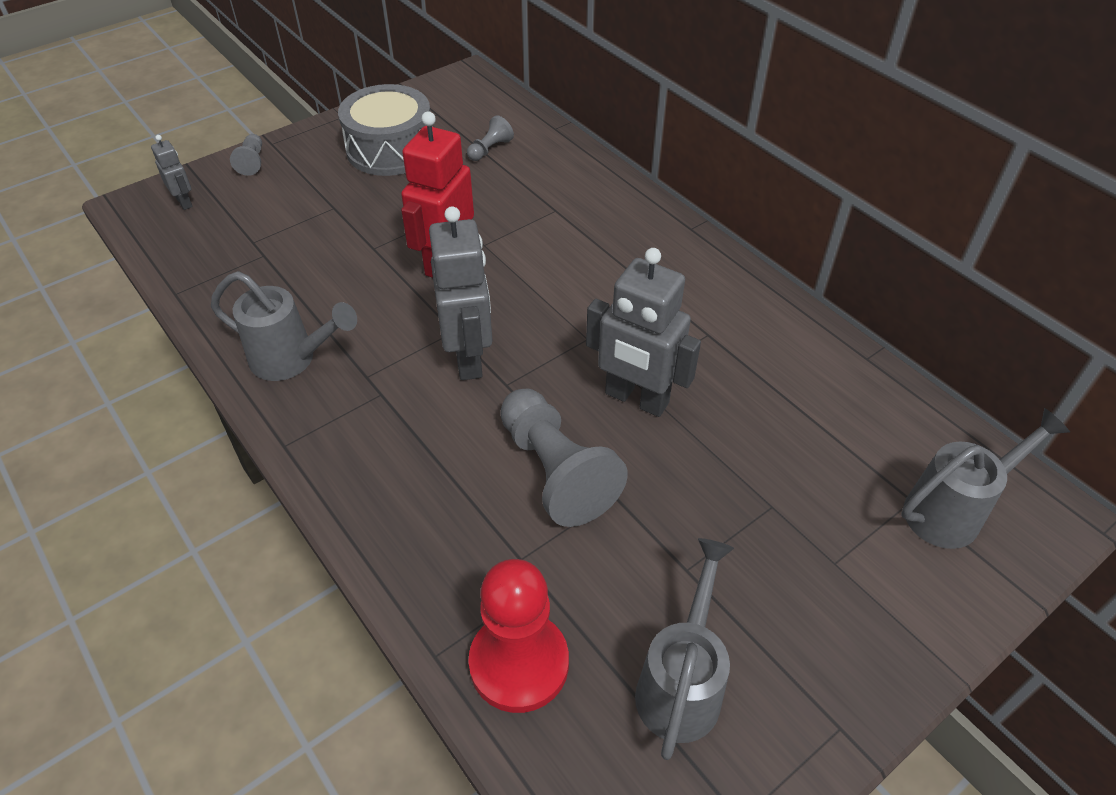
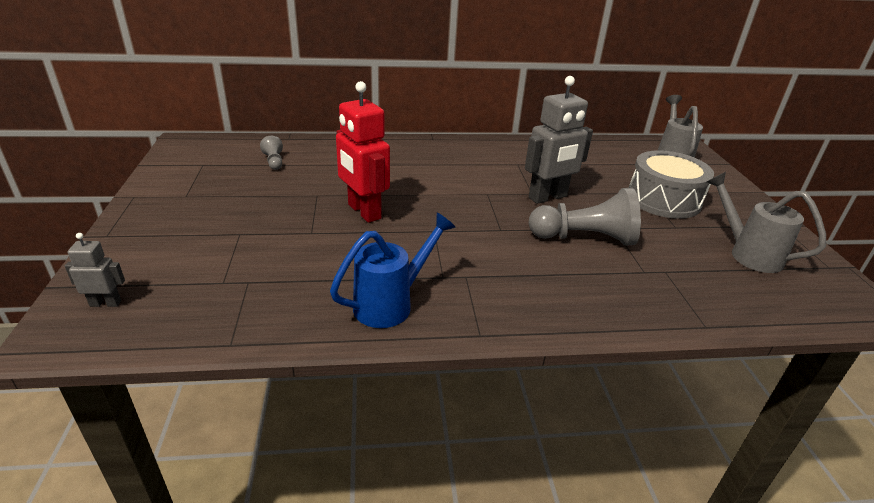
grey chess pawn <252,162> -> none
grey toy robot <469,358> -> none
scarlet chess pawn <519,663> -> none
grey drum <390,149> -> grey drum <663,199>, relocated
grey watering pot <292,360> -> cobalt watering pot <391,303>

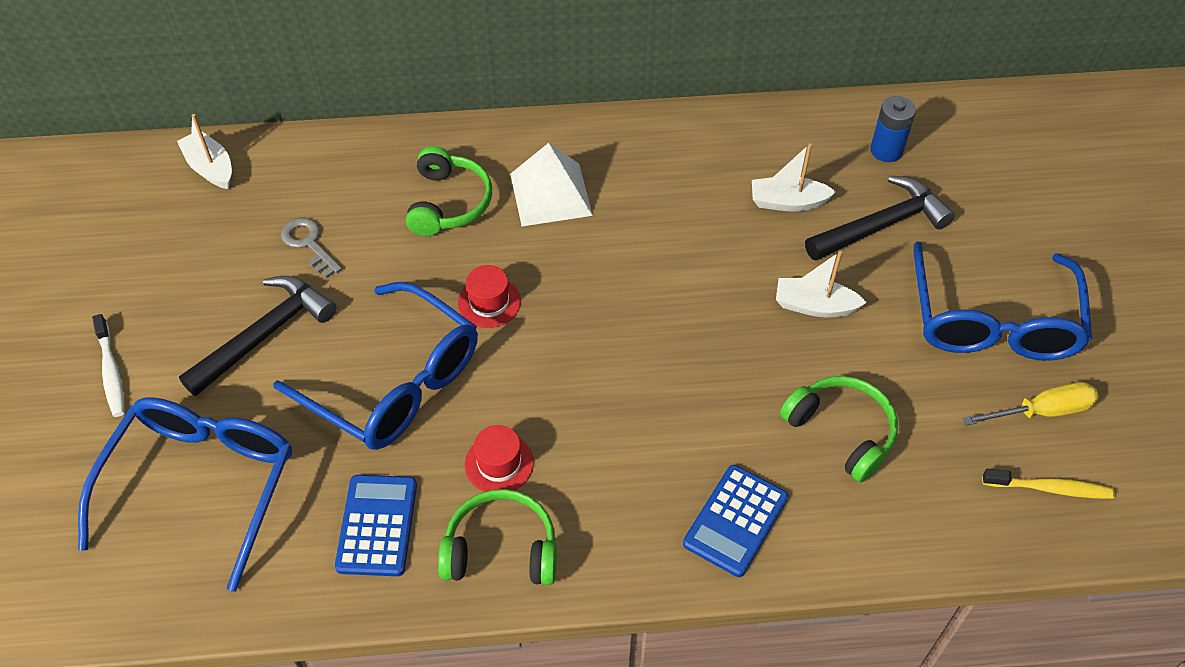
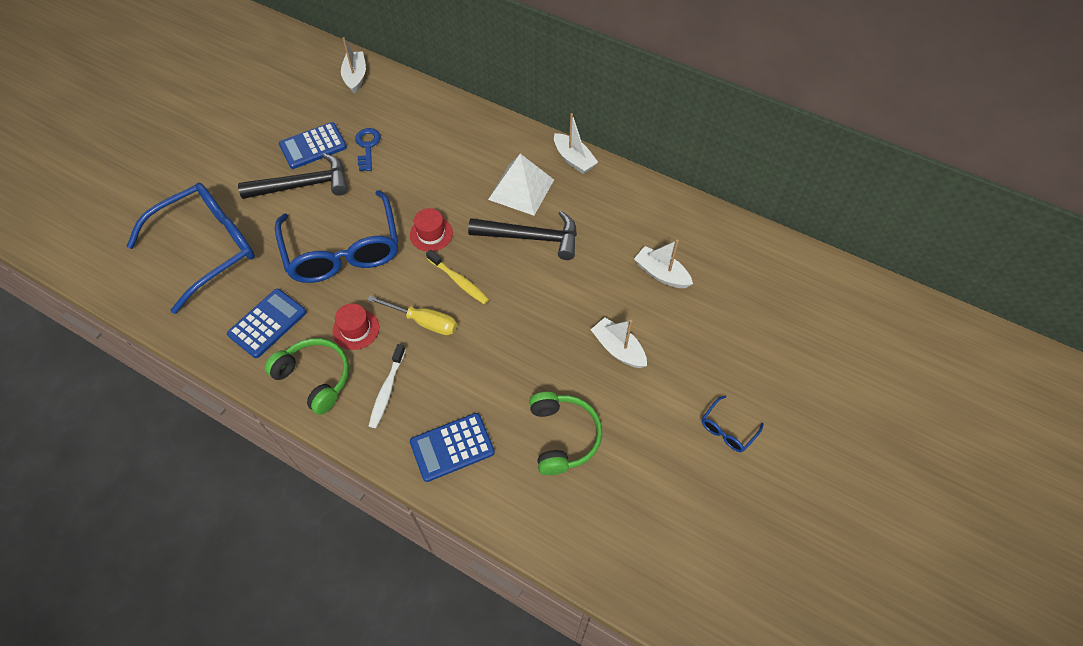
green over-ear headphones <448,203> -> none
cobalt AA battery <886,150> -> none
none -> cobalt pocket calculator <313,146>
none -> white boat <573,159>
white tooth brush <111,372> -> white tooth brush <387,390>, relocated
ebony claw hammer <882,225> -> ebony claw hammer <532,237>, relocated
bright yellow flat screwdriver <1042,411> -> bright yellow flat screwdriver <423,321>, relocated
bright yellow tooth brush <1050,488> -> bright yellow tooth brush <459,281>, relocated
grey latchkey <309,244> -> cobalt latchkey <367,146>
cobalt eyeglasses <992,321> -> cobalt eyeglasses <727,430>, x0.41

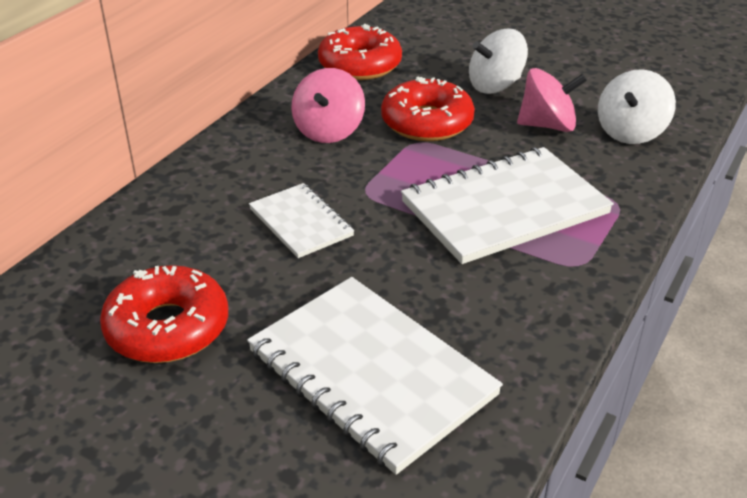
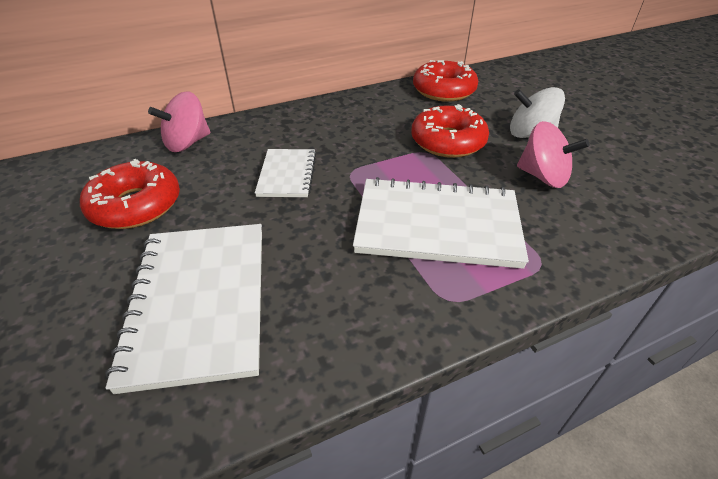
white whirligig <630,132> -> none
pink whirligig <329,131> -> pink whirligig <187,143>, relocated

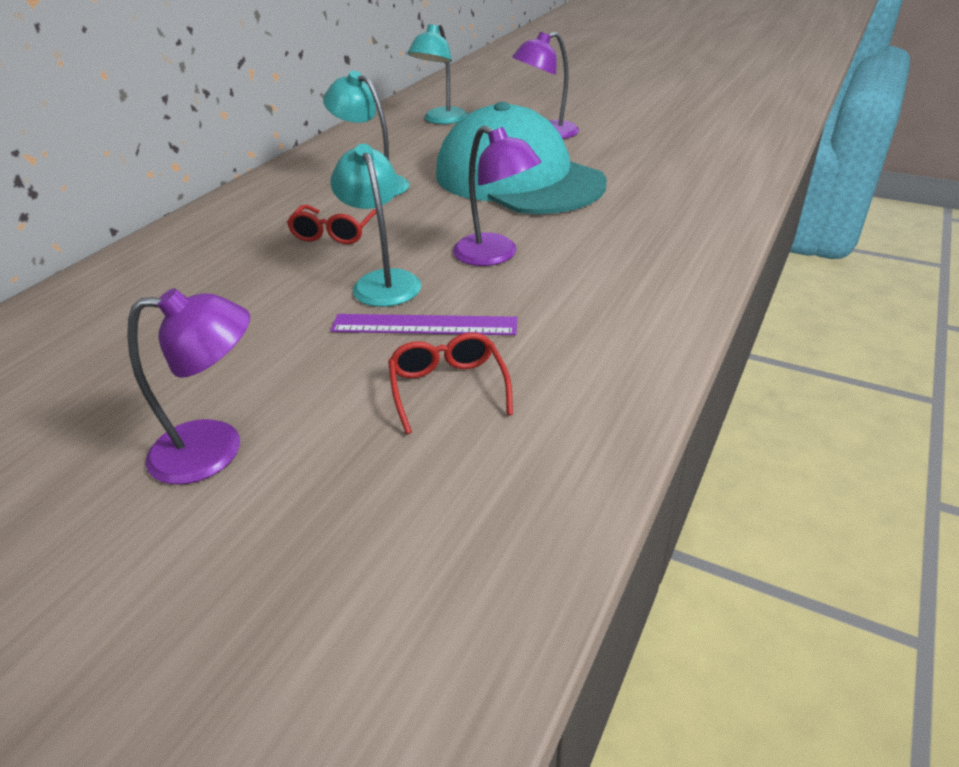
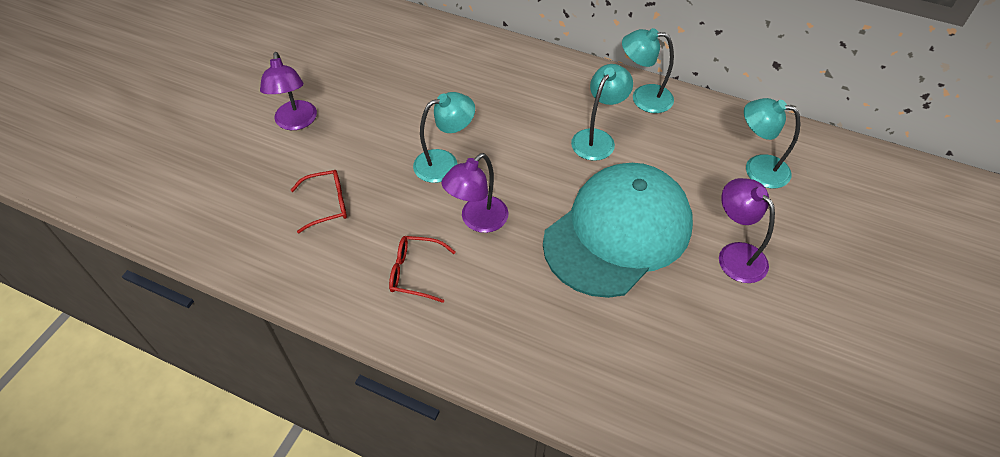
purple measuring stick <424,325> -> none
none -> teal reading lamp <643,98>
scarlet eyeglasses <334,233> -> scarlet eyeglasses <415,272>, relocated

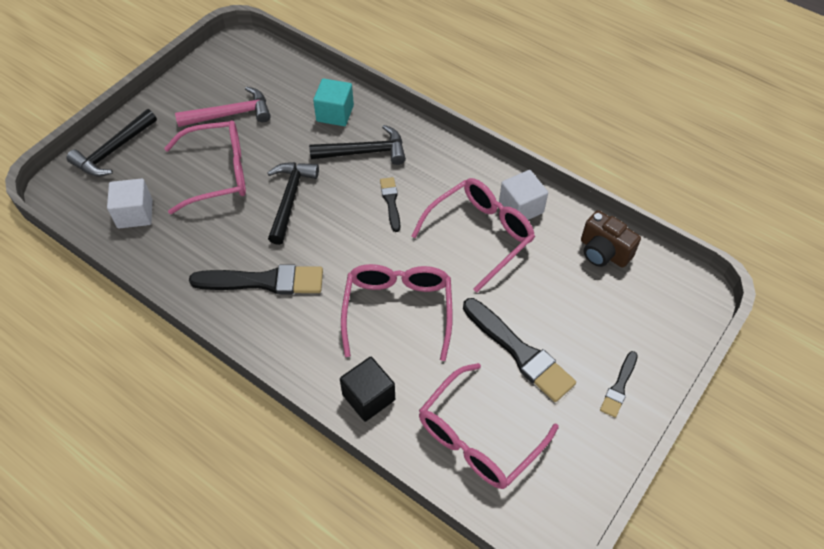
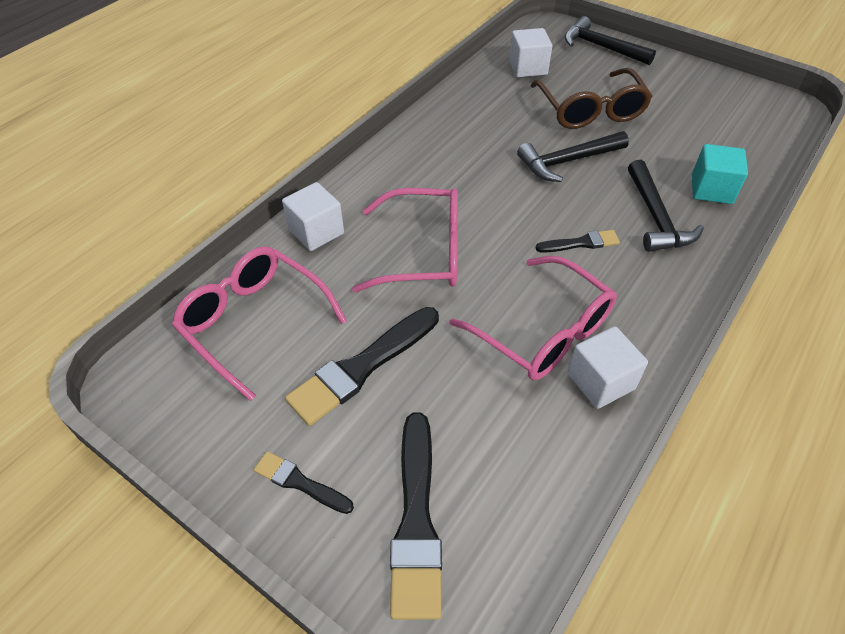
pink claw hammer <231,114> -> none
dark brown camera <603,252> -> none
ebony paintbrush <264,281> -> ebony paintbrush <416,521>, relocated
pink eyeglasses <218,173> -> dark brown eyeglasses <590,110>
ebony block <368,397> -> white block <316,231>
ebony claw hammer <290,199> -> ebony claw hammer <567,161>, 150 degrees clockwise

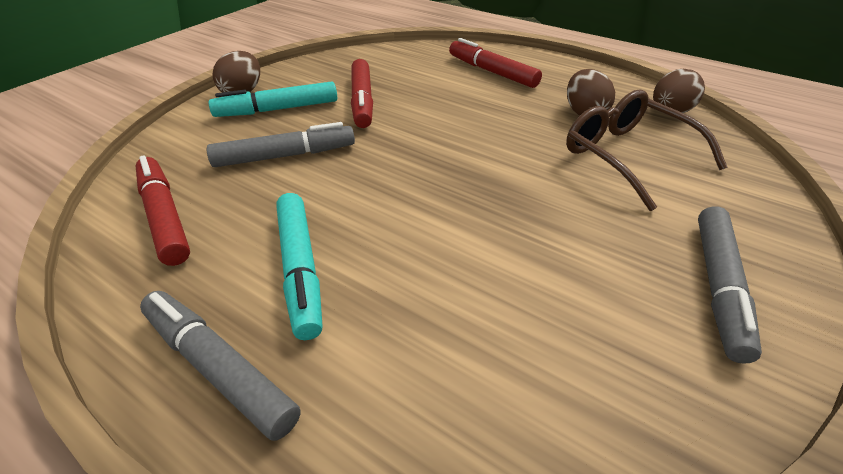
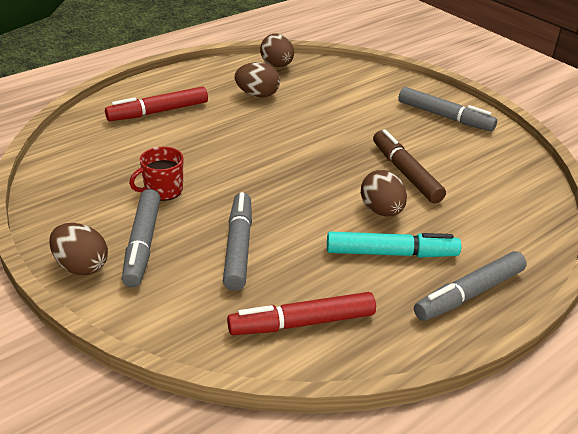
dark brown eyeglasses <627,156> -> none
none -> dark brown egg <381,211>
none -> dark brown marker pen <405,173>
scarlet marker pen <362,101> -> scarlet tea mug <162,190>
teal marker pen <277,109> -> grey marker pen <142,244>

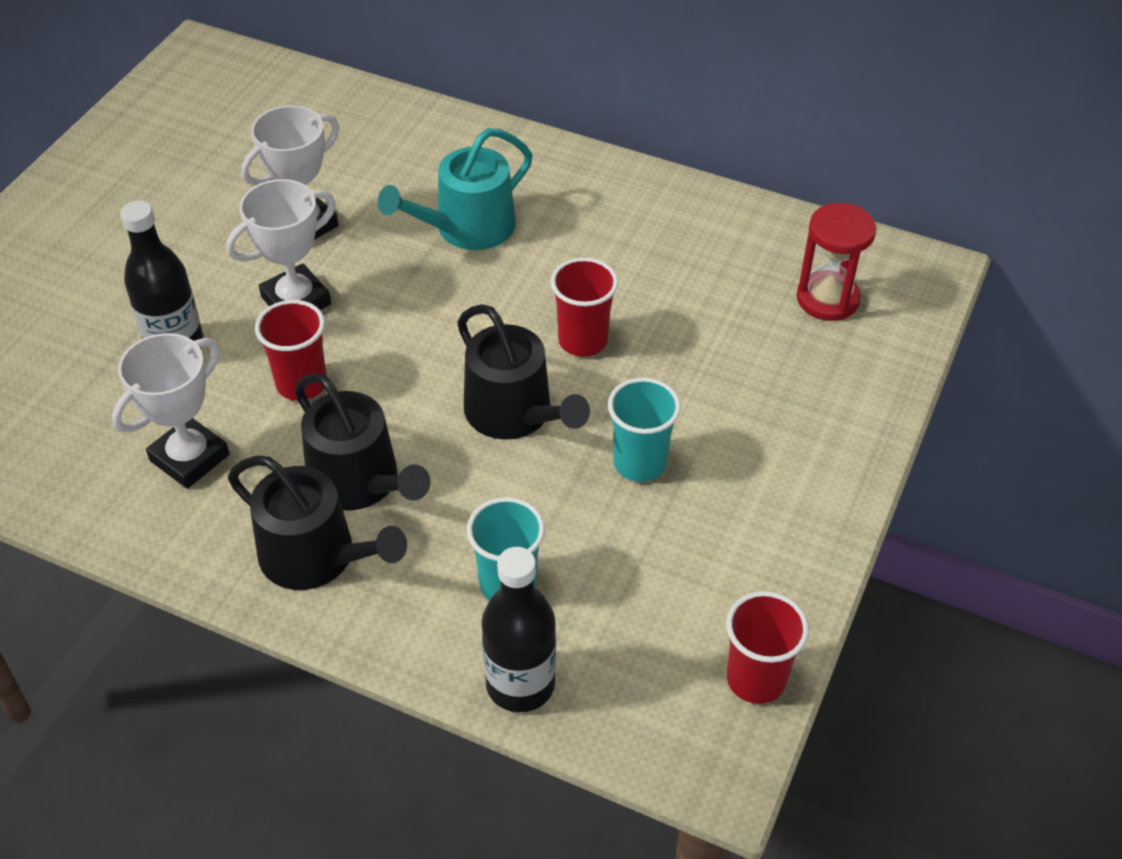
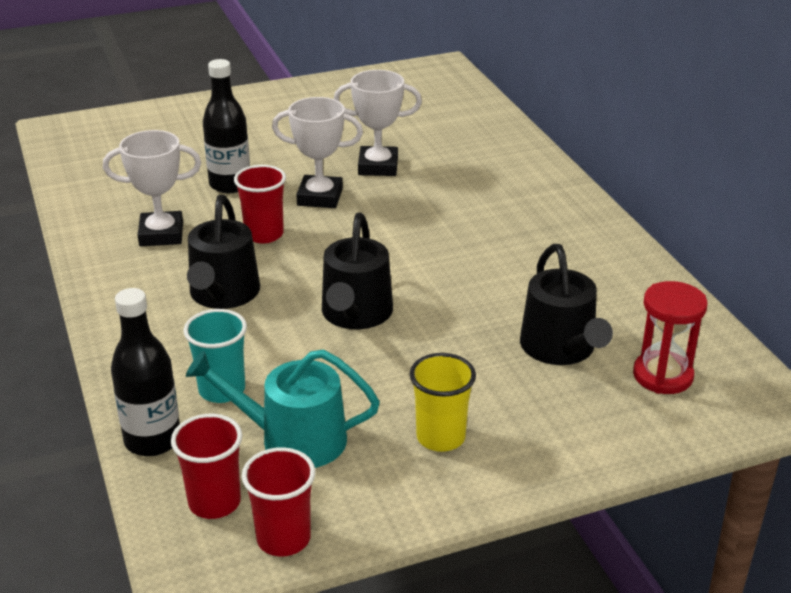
teal cup <639,463> -> none
none -> bright yellow cup <440,437>
ebony watering pot <316,557> -> ebony watering pot <561,348>, relocated
teal watering pot <467,228> -> teal watering pot <293,439>, relocated
scarlet cup <583,341> -> scarlet cup <214,502>, relocated

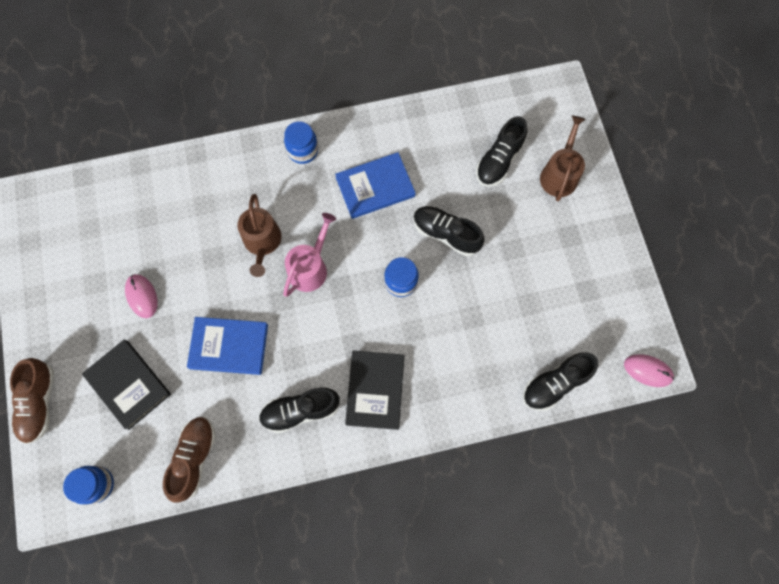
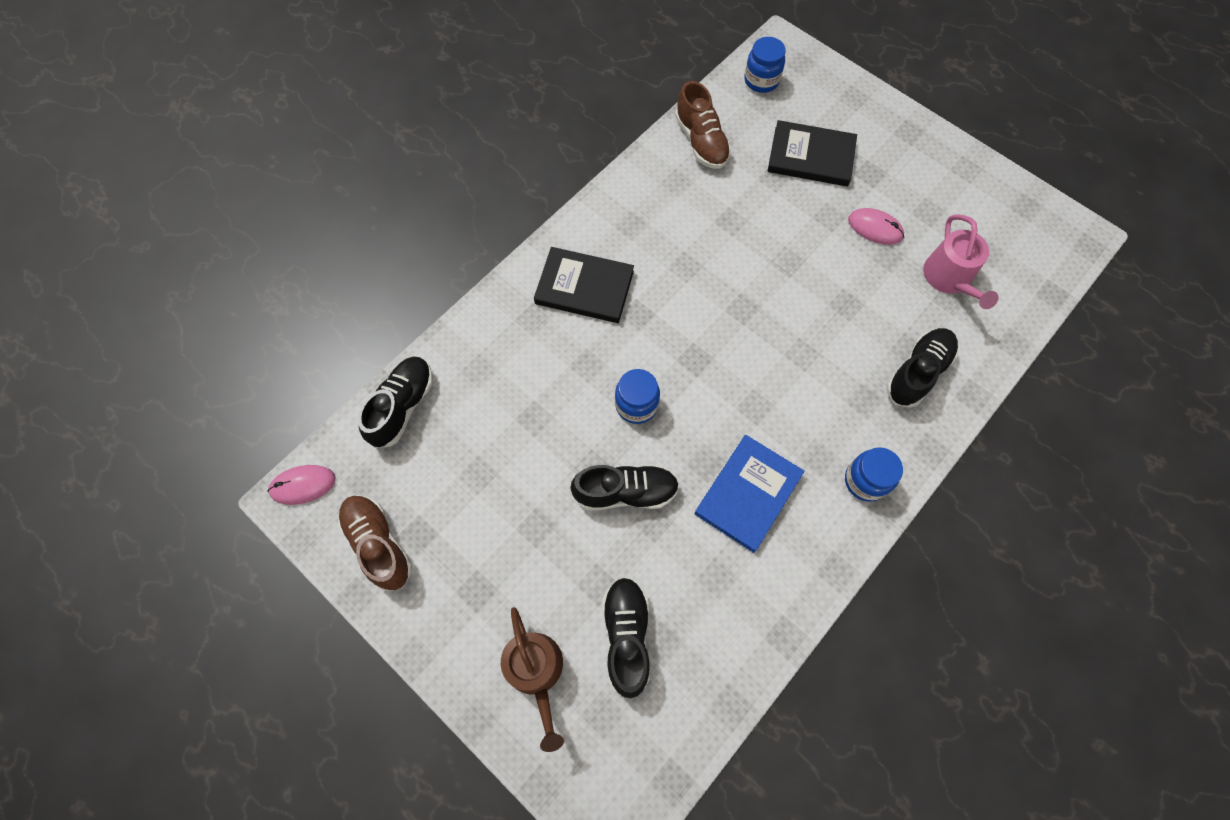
cobalt hardcover <229,346> -> none
dark brown watering pot <262,242> -> none
dark brown lace-up shoe <39,403> -> dark brown lace-up shoe <379,544>, relocated
ebony lace-up shoe <300,411> -> ebony lace-up shoe <917,372>, relocated
pink watering pot <310,268> -> pink watering pot <949,278>, relocated
ebony hardcover <375,390> -> ebony hardcover <584,287>, 45 degrees counterclockwise

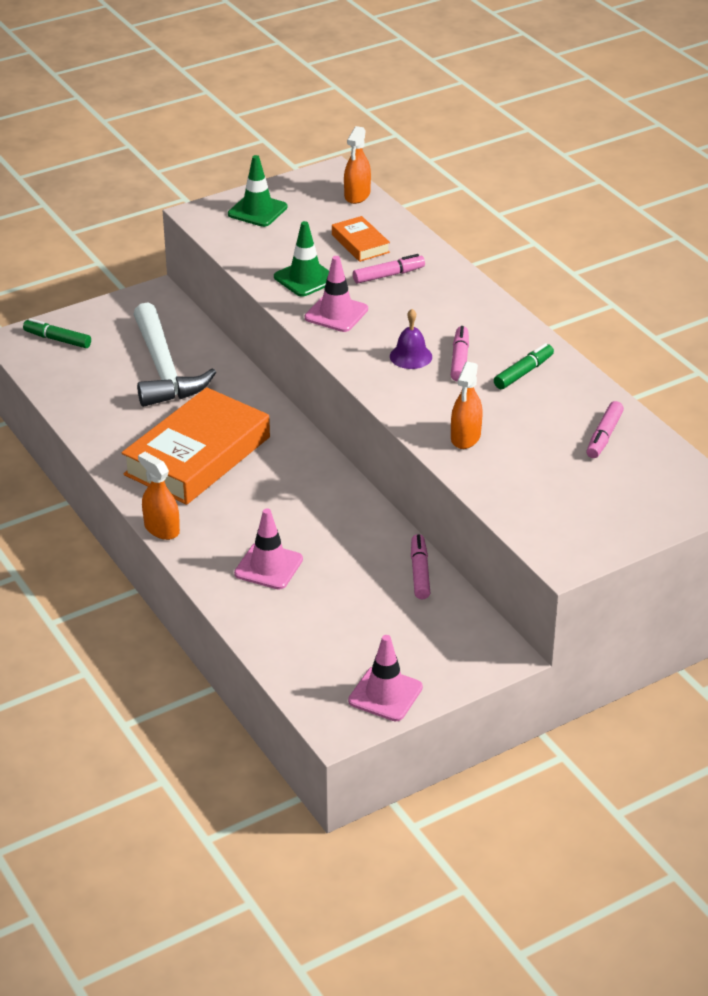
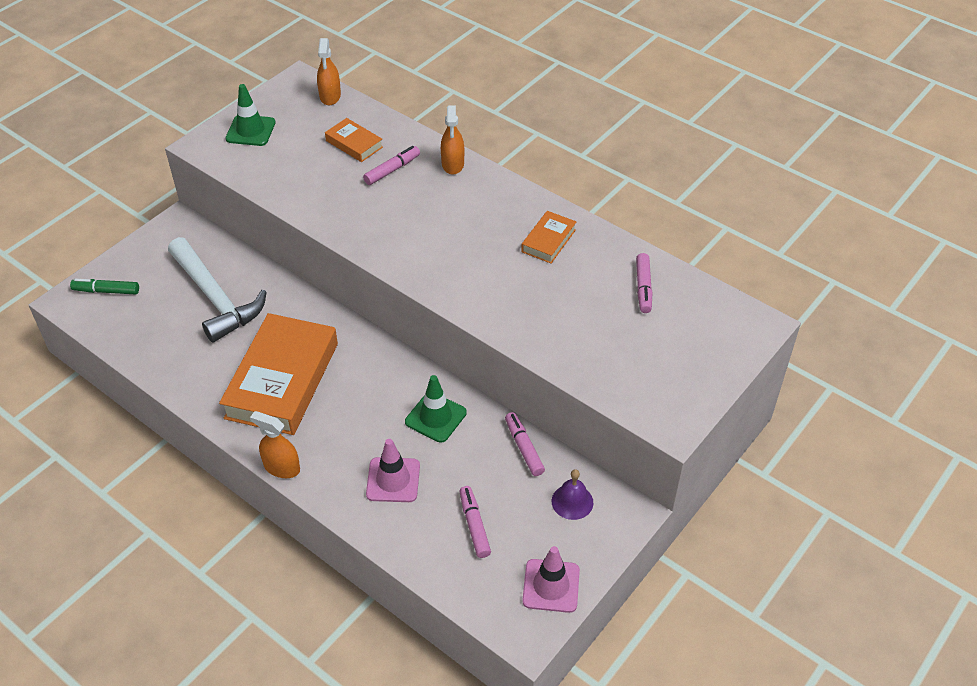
pink road cone <336,313> -> none
green road cone <305,278> -> green road cone <435,417>, relocated
purple hand bell <410,356> -> purple hand bell <572,501>, relocated
pink marker pen <459,360> -> pink marker pen <474,525>, relocated
bright orange sprayer <465,437> -> bright orange sprayer <453,164>, relocated
green marker pen <523,373> -> bright orange hardcover <548,241>

